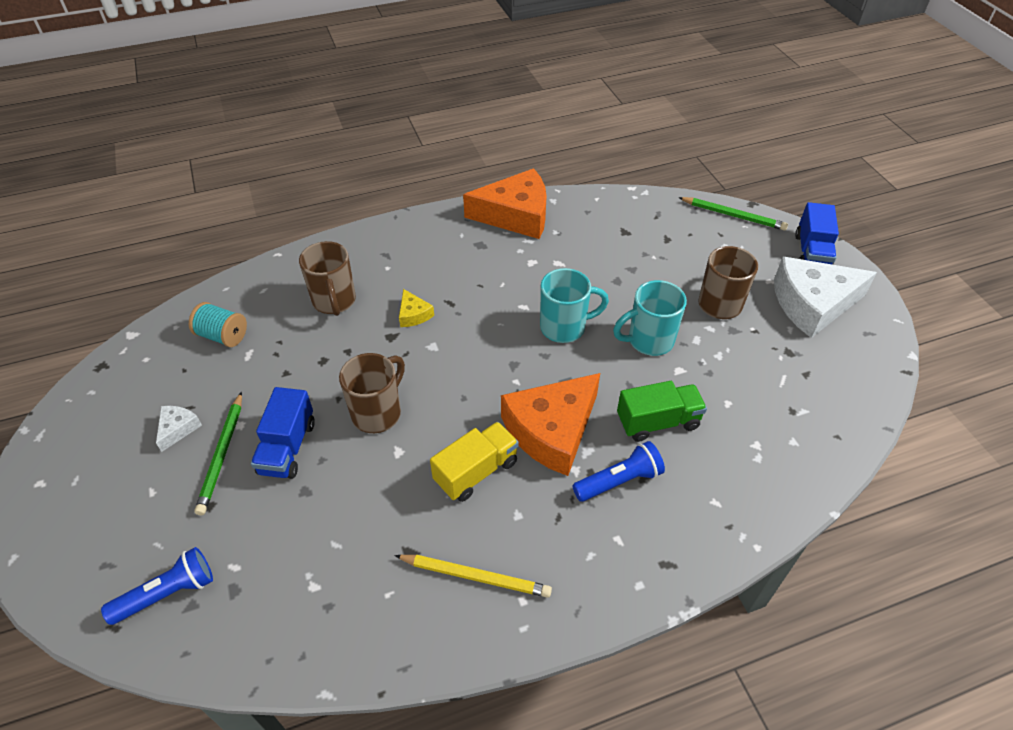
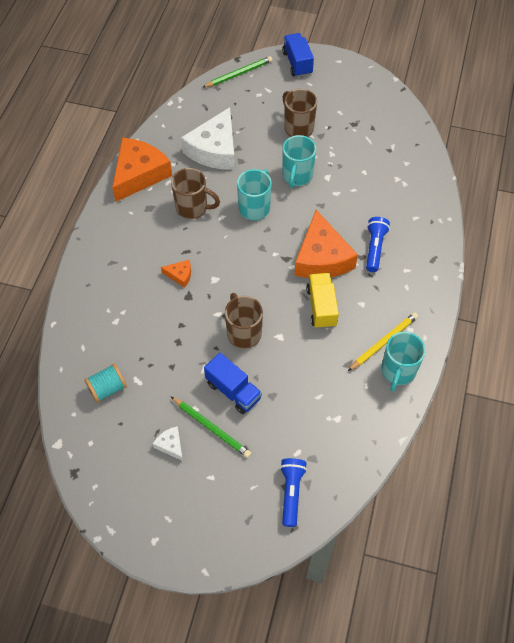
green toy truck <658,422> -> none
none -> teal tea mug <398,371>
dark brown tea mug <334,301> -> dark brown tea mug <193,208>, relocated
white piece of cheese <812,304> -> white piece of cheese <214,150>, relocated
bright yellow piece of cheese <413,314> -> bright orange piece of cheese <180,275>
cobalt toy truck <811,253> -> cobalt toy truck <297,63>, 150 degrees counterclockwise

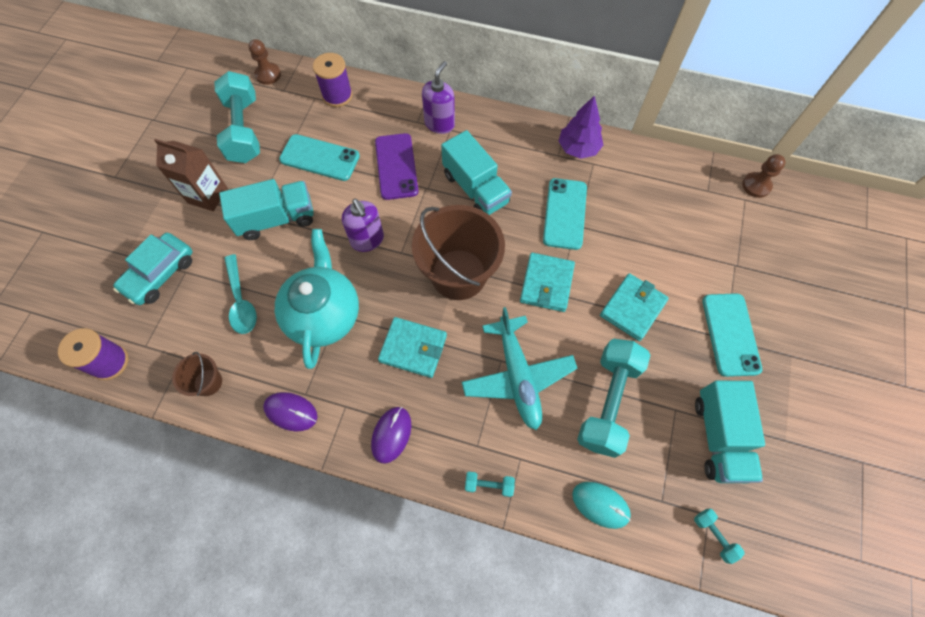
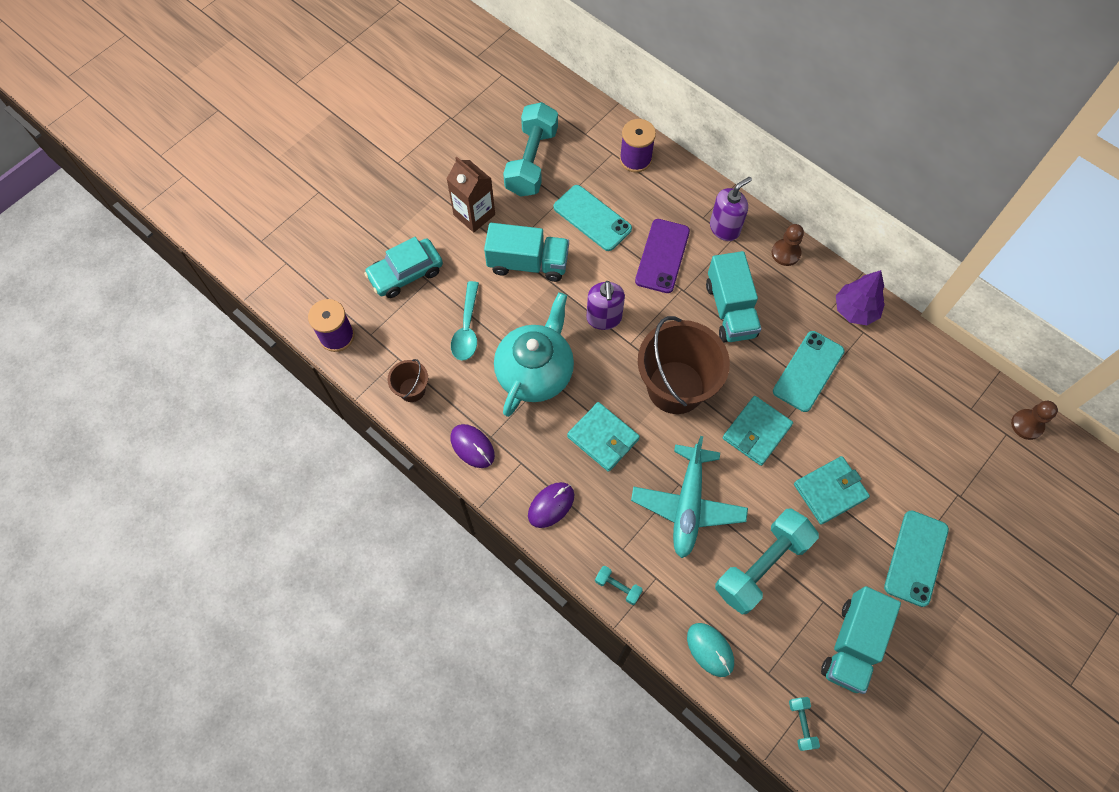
dark brown chess pawn <268,74> -> dark brown chess pawn <785,253>, relocated

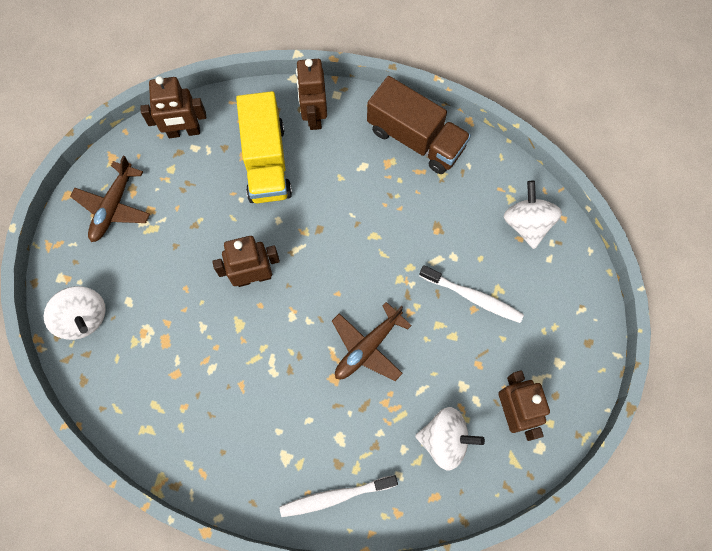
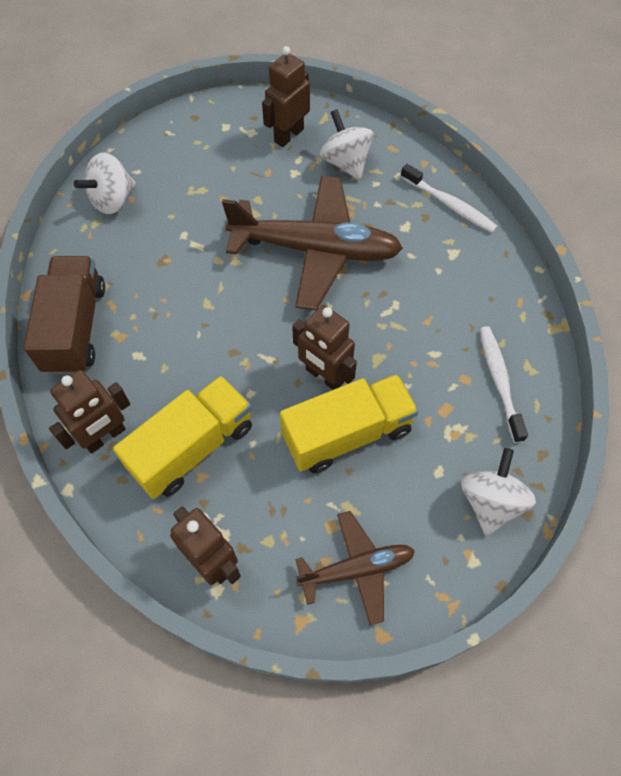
none -> bright yellow toy truck <347,434>
white tooth brush <472,297> -> white tooth brush <499,382>, relocated
dark brown plane <367,347> -> dark brown plane <315,250>, x1.80

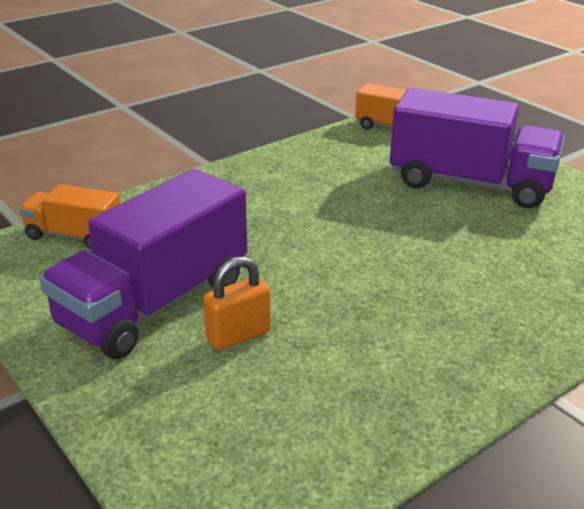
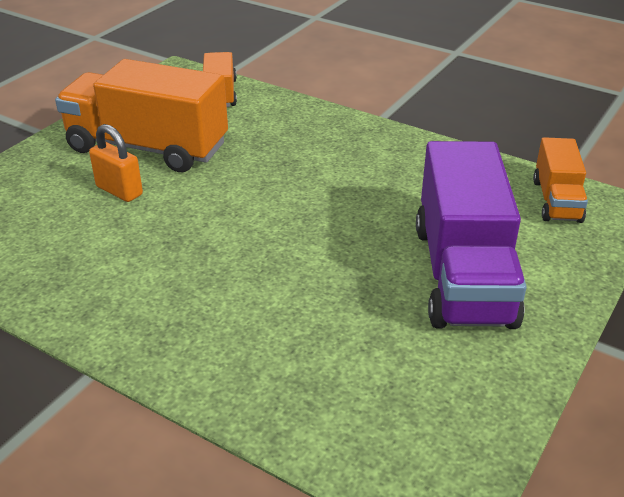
purple toy truck <155,303> -> bright orange toy truck <147,147>

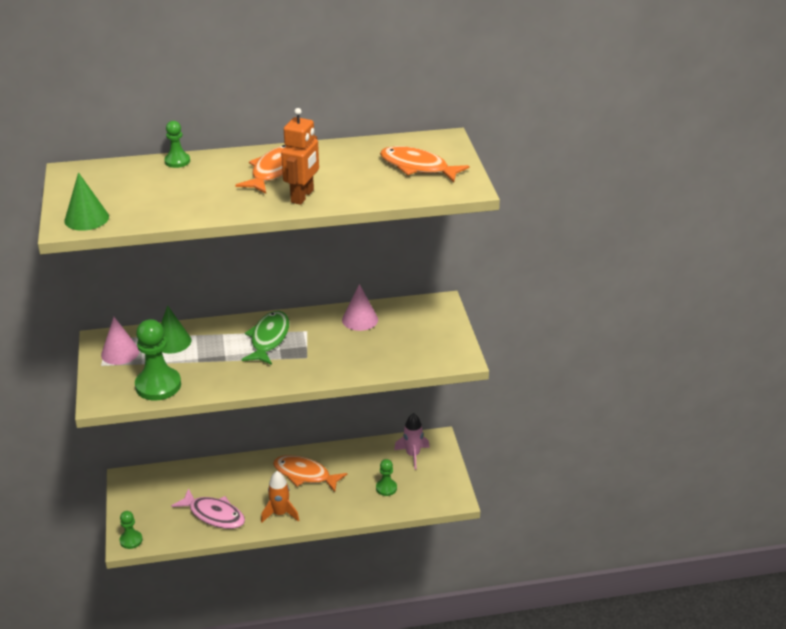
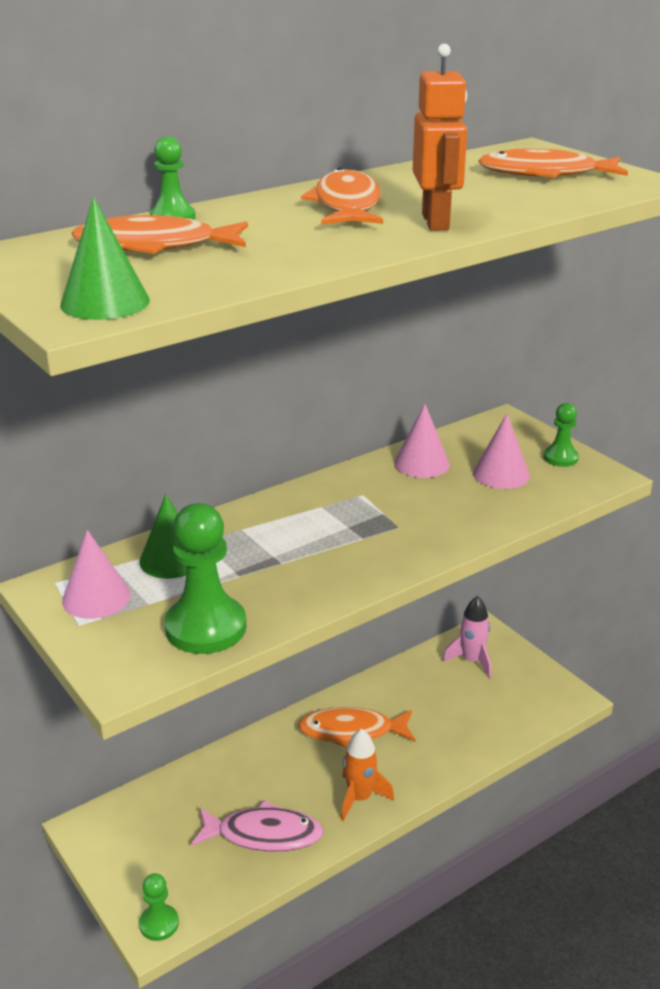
green toy fish <269,339> -> none
none -> bright orange toy fish <154,246>
none -> pink cone shape <501,474>
green chess pawn <386,488> -> green chess pawn <560,458>, relocated

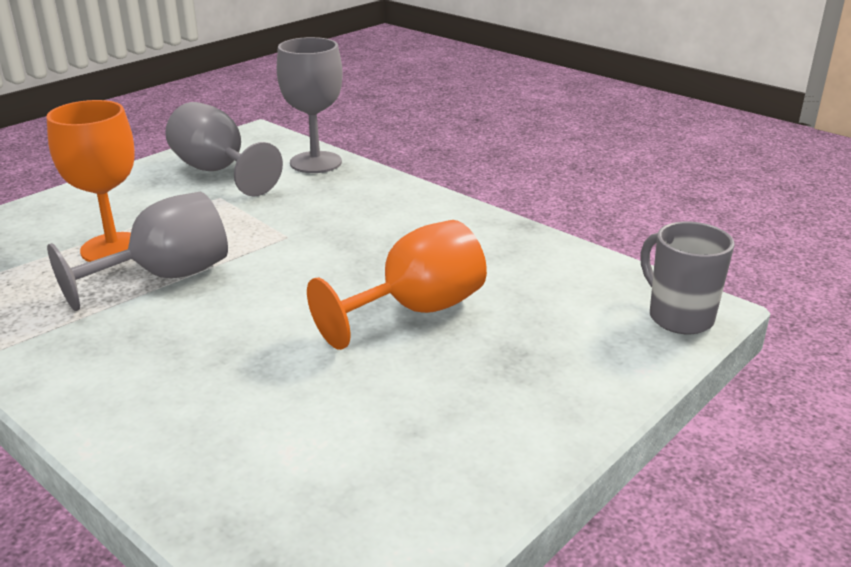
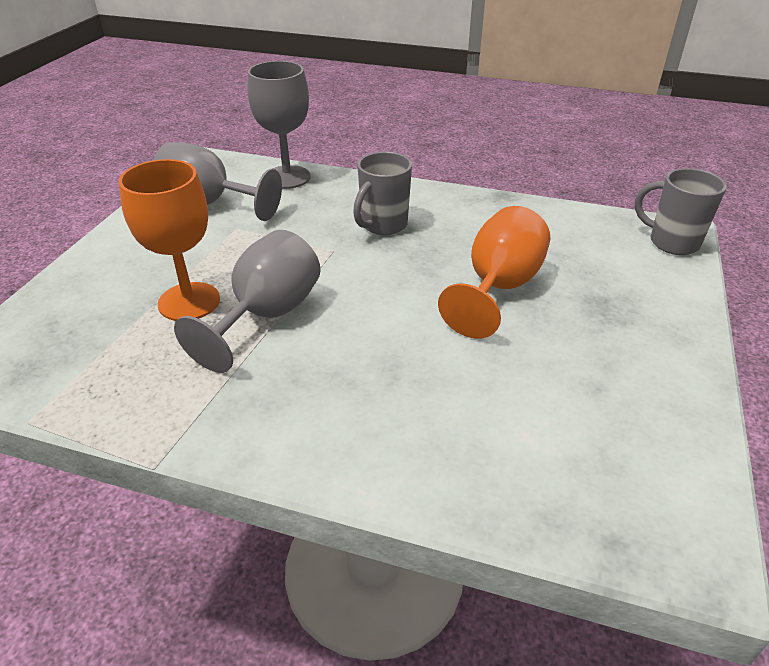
none -> grey tea mug <383,225>

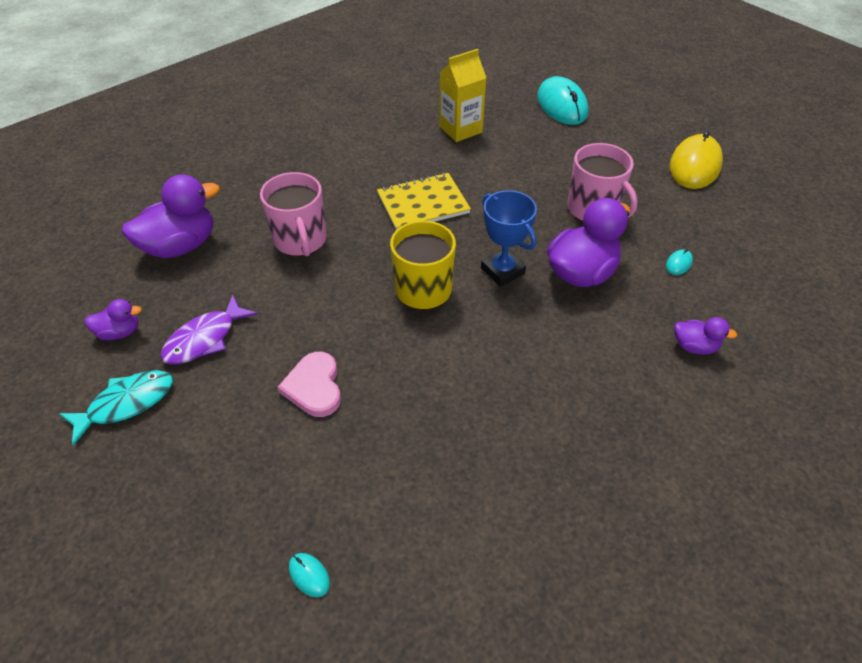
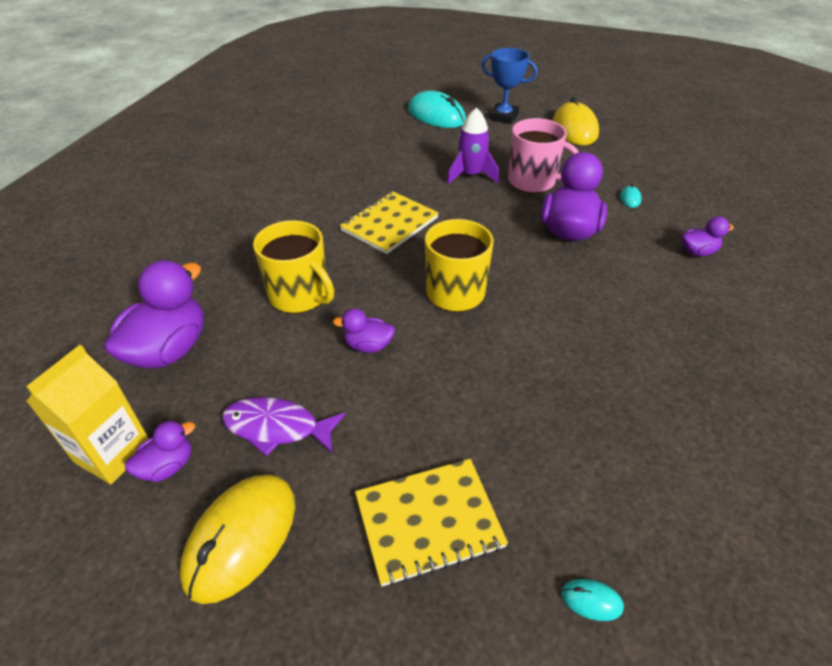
pink heart shape <314,387> -> none
none -> purple duck <368,345>
none -> bright yellow notebook <428,521>
none -> purple spaceship <471,175>
bright yellow juice carton <460,129> -> bright yellow juice carton <113,453>, relocated
cobalt trophy <502,271> -> cobalt trophy <503,117>, relocated
teal toy fish <126,404> -> bright yellow mouse <241,538>
pink tea mug <300,240> -> bright yellow tea mug <299,295>
purple toy fish <205,339> -> purple toy fish <277,428>, 90 degrees clockwise

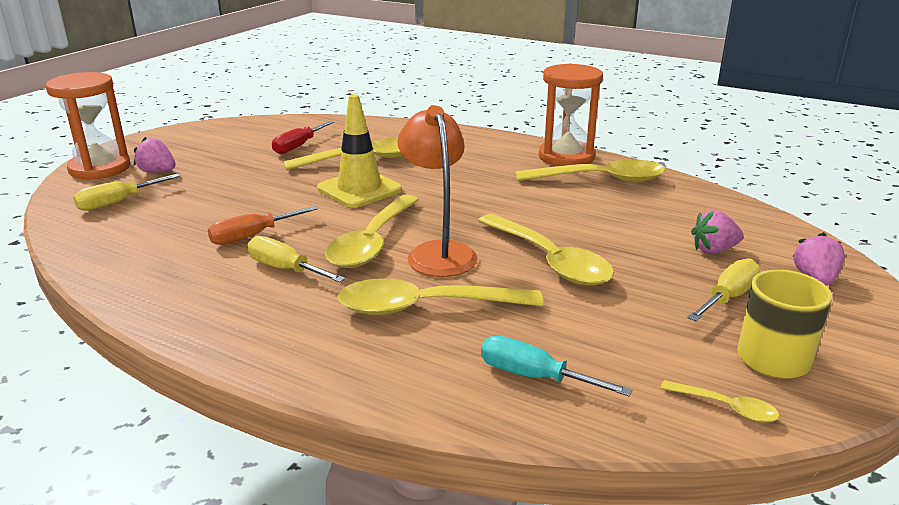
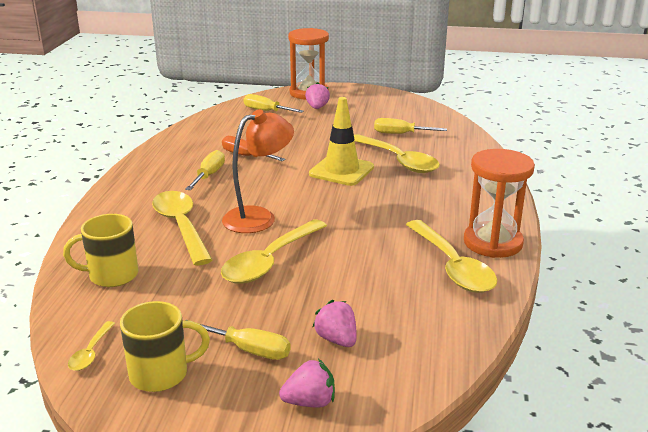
bright yellow spoon <372,242> -> none
teal flat screwdriver <534,376> -> bright yellow tea mug <112,275>
scarlet flat screwdriver <298,146> -> bright yellow flat screwdriver <400,134>

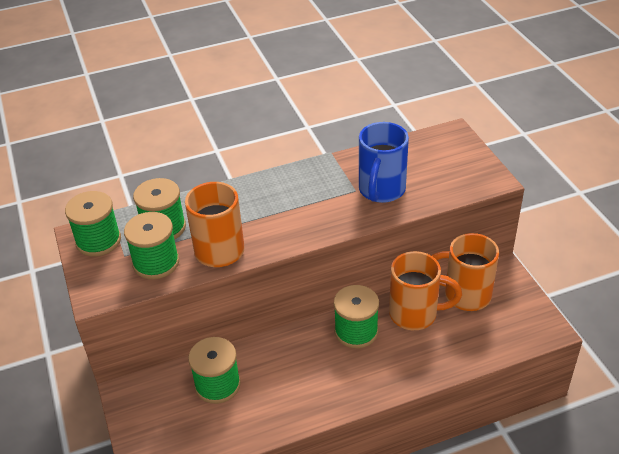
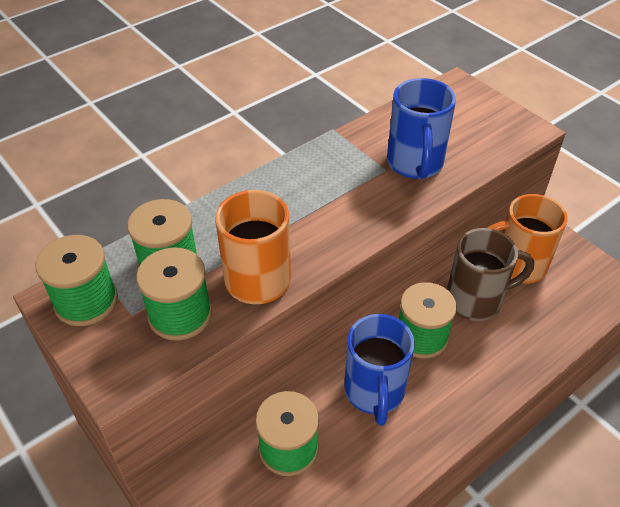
none -> cobalt tea mug <374,392>
bright orange tea mug <415,314> -> dark brown tea mug <476,300>

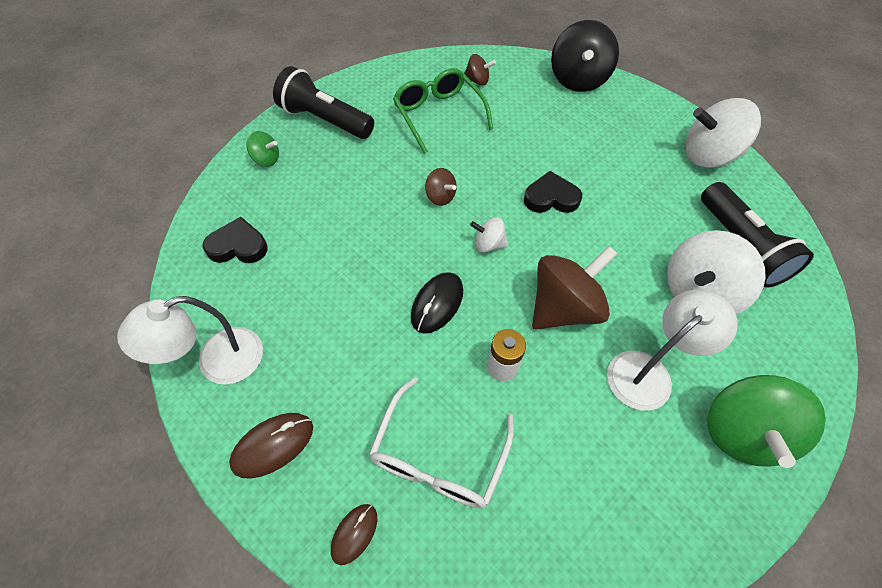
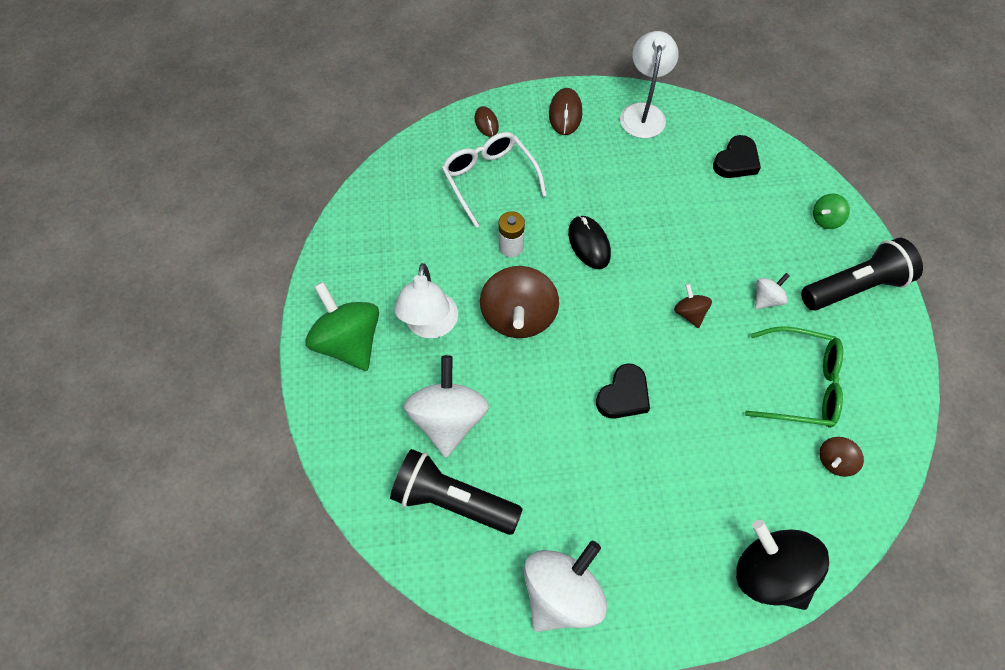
white whirligig <488,244> -> white whirligig <766,299>, relocated
dark brown whirligig <440,197> -> dark brown whirligig <689,313>, 75 degrees clockwise

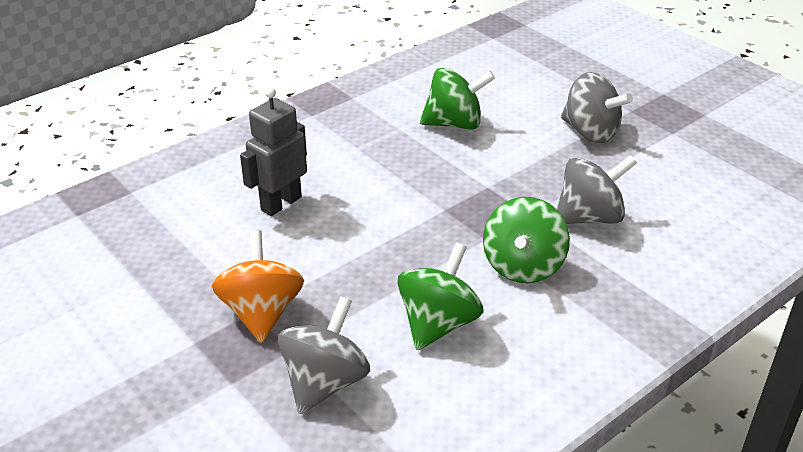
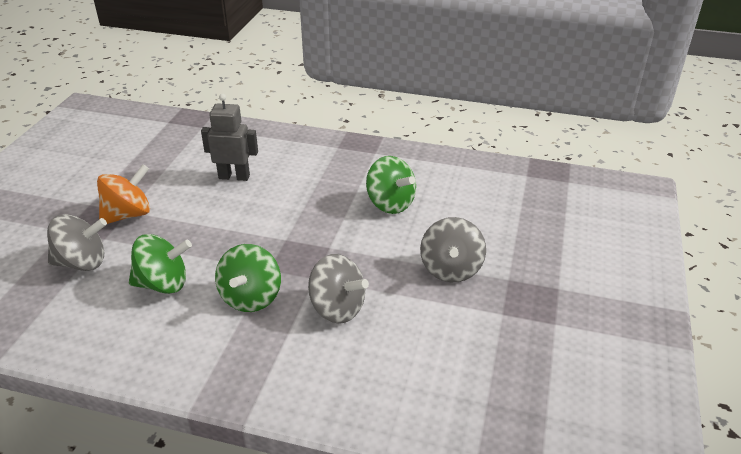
green whirligig <523,266> -> green whirligig <251,297>, 60 degrees counterclockwise

